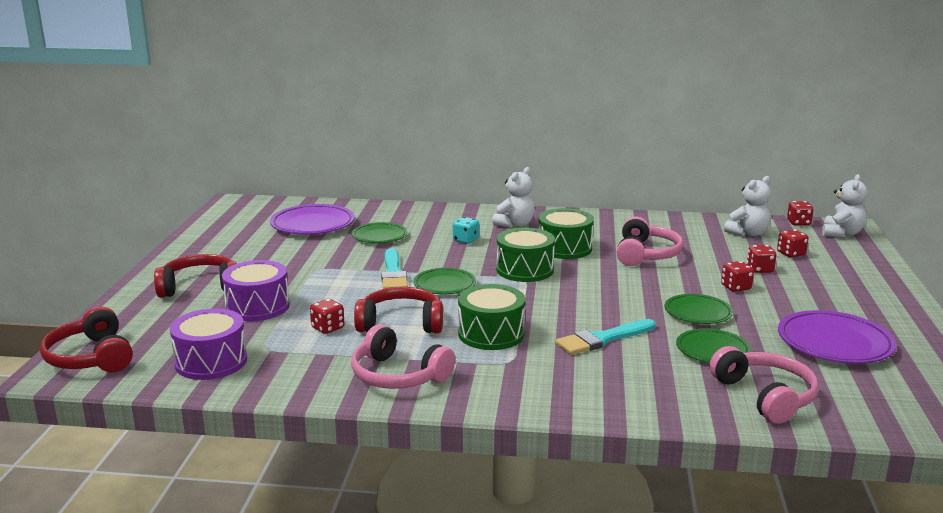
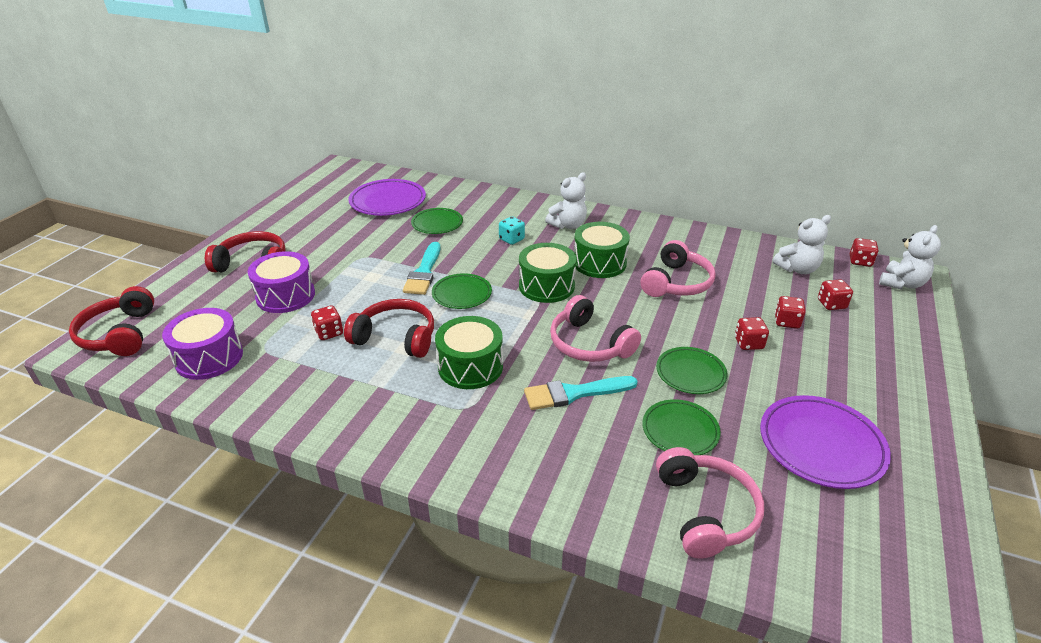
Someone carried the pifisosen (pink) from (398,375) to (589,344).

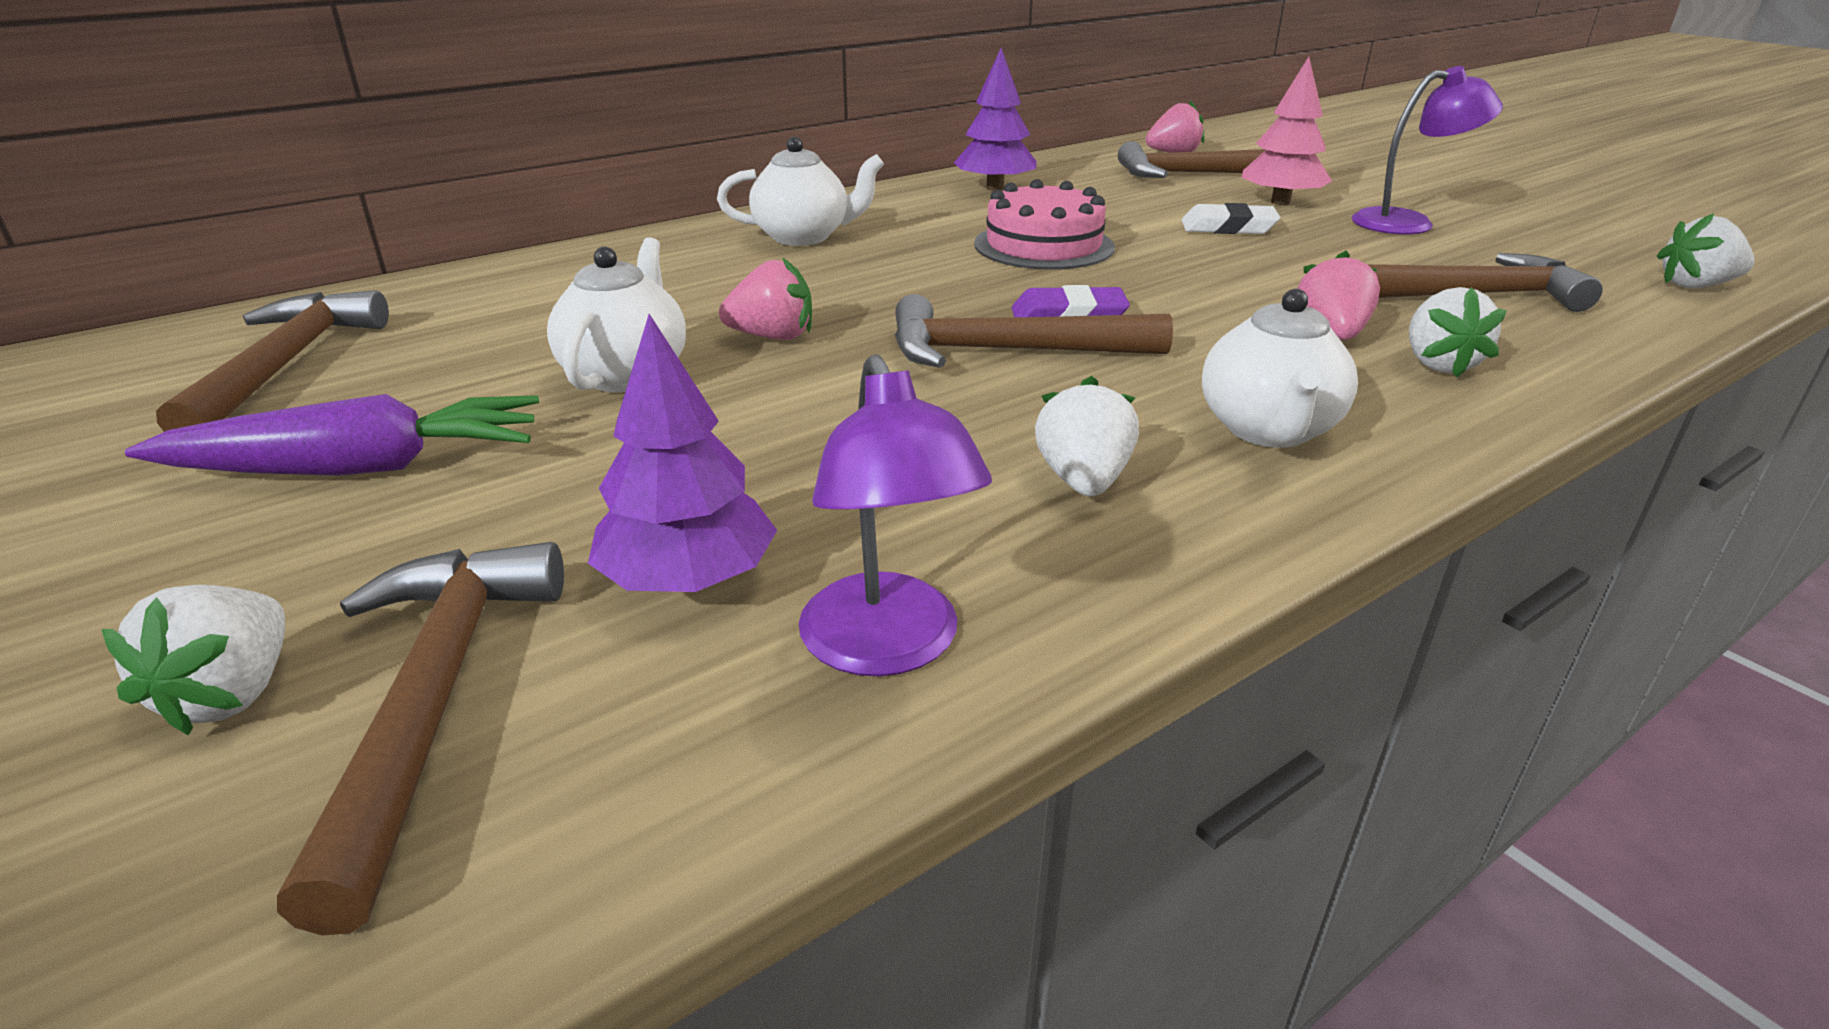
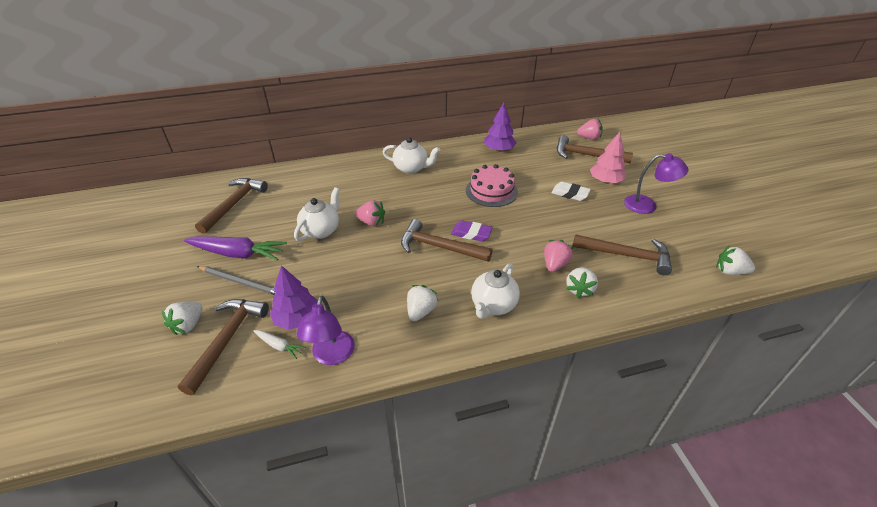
Someone put down the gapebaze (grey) at (241,282).
Someone put down the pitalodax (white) at (279,346).

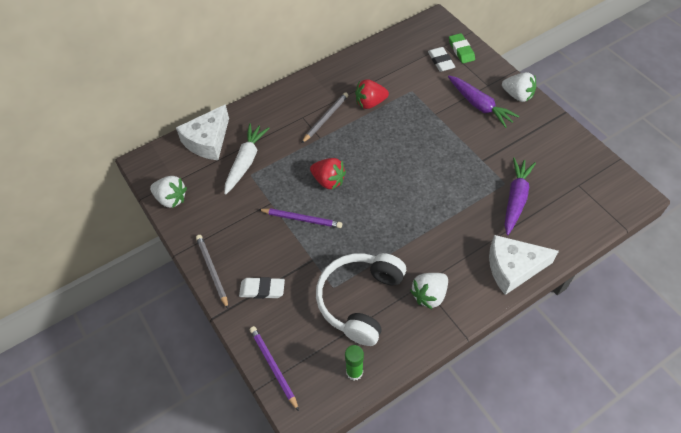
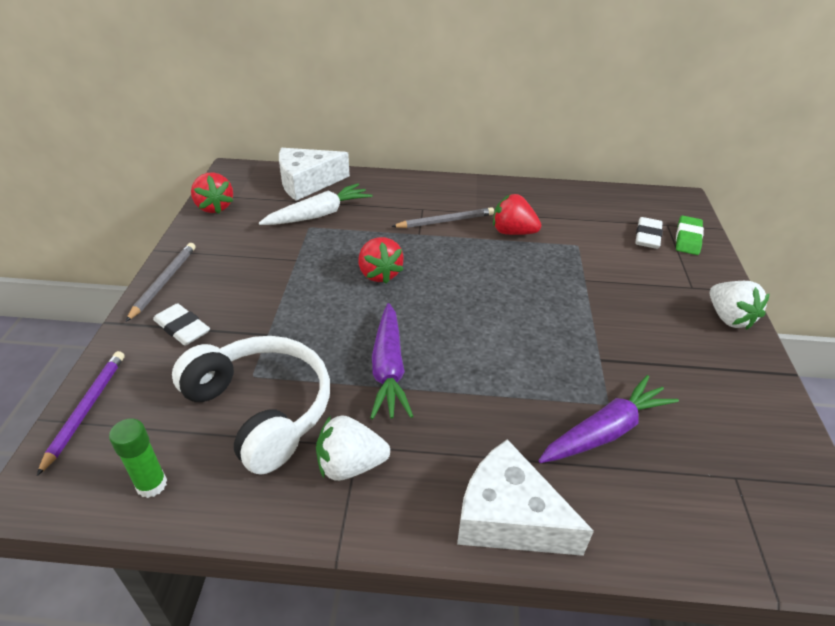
Someone carried the pitalodax (purple) from (479,105) to (388,369).
Someone repainted the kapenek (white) at (171,199), which became the kapenek (red) at (214,207).
Someone took away the gapebaze (purple) at (301,219).
Someone rotated the pifisosen (white) at (359,300) by 75 degrees clockwise.

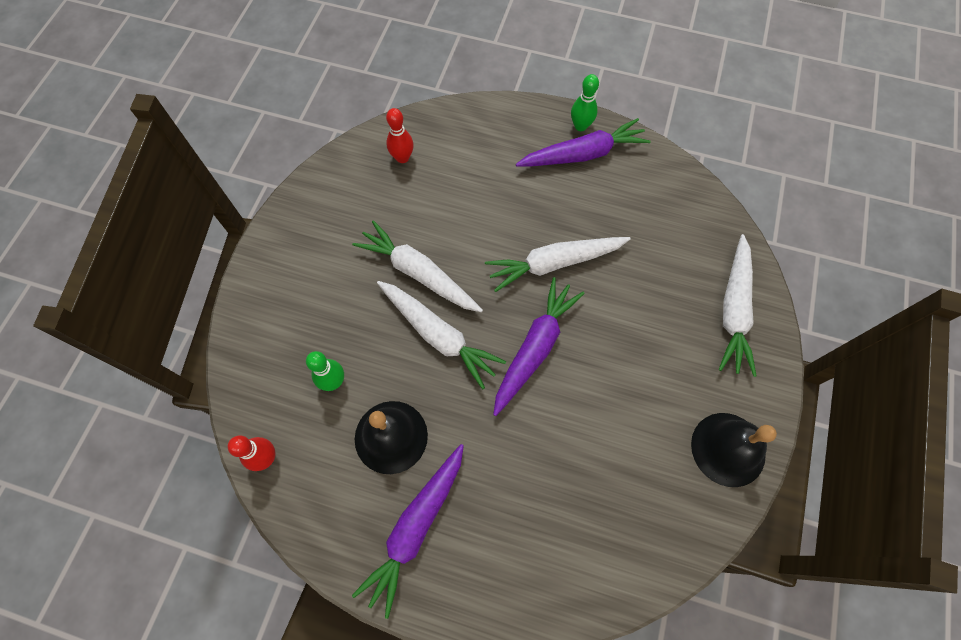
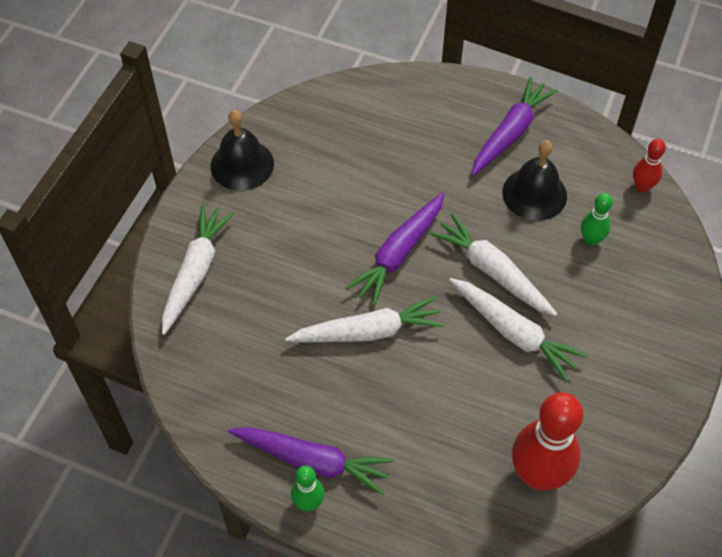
Someone scaled the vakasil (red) at (402,158) by 2.00.
Someone rotated the pitalodax (purple) at (583,154) by 150 degrees counterclockwise.

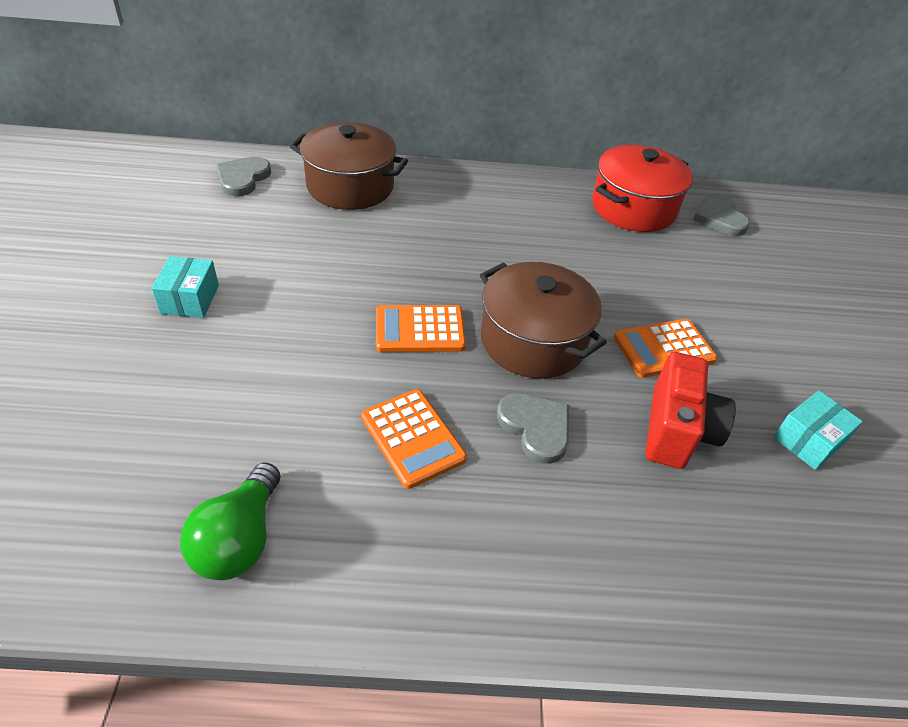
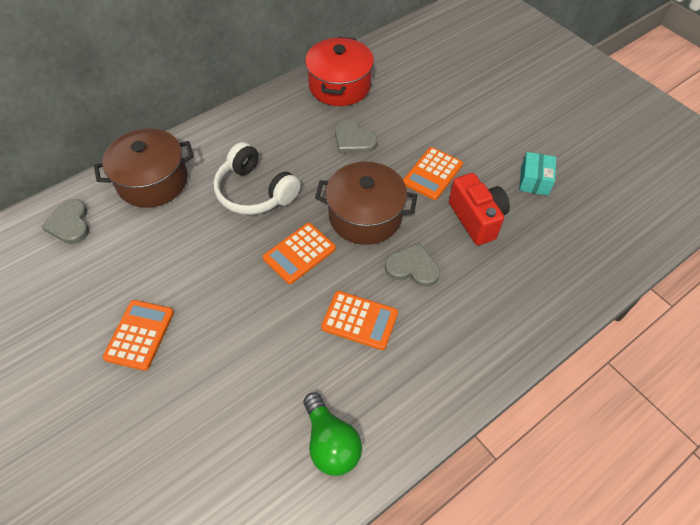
Someone carried the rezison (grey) from (719,217) to (353,140).
Someone swapped the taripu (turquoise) at (190,299) for the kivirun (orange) at (139,335).
Someone put down the pifisosen (white) at (255,191).

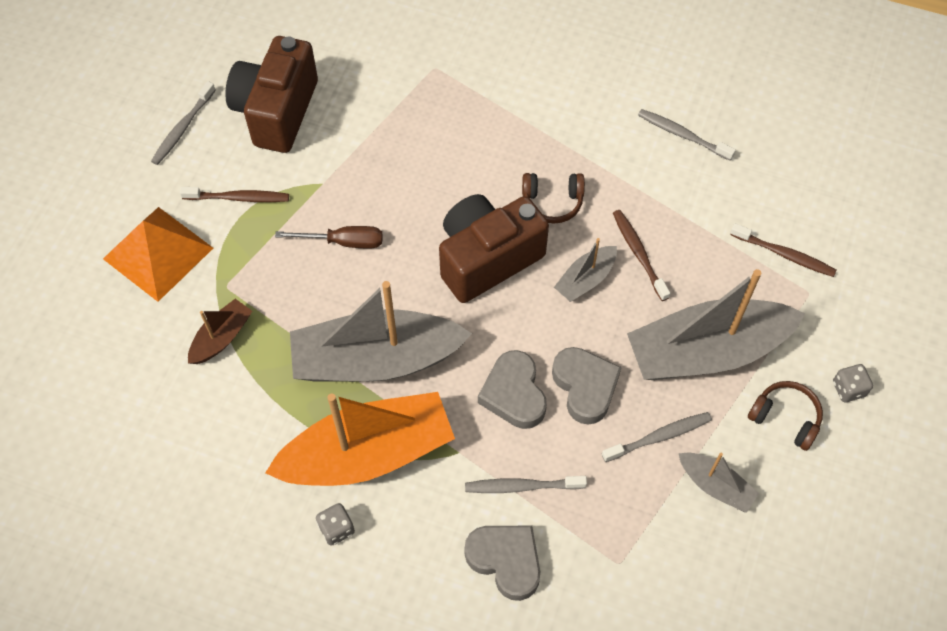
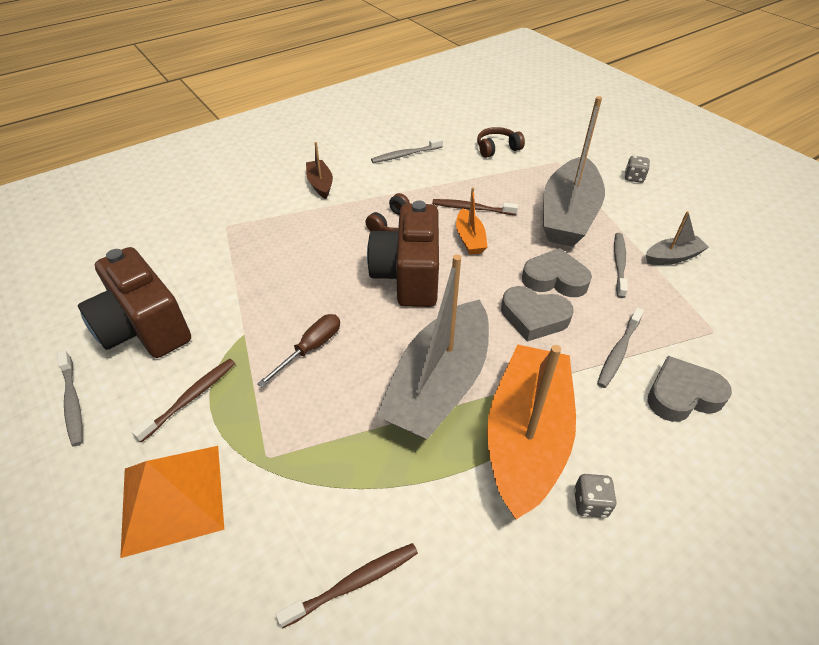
Someone carried the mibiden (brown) from (784,254) to (354,583).
Someone repainted the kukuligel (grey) at (585,279), which became the kukuligel (orange) at (470,239).
Someone carried the kukuligel (brown) from (221,338) to (320,184).
Someone carried the pifisosen (brown) from (785,418) to (497,148).

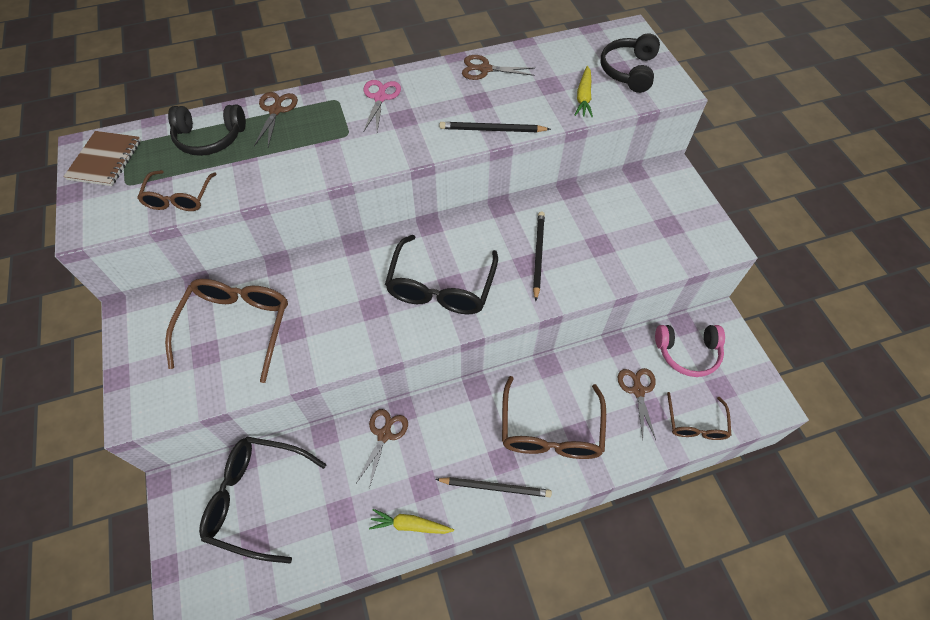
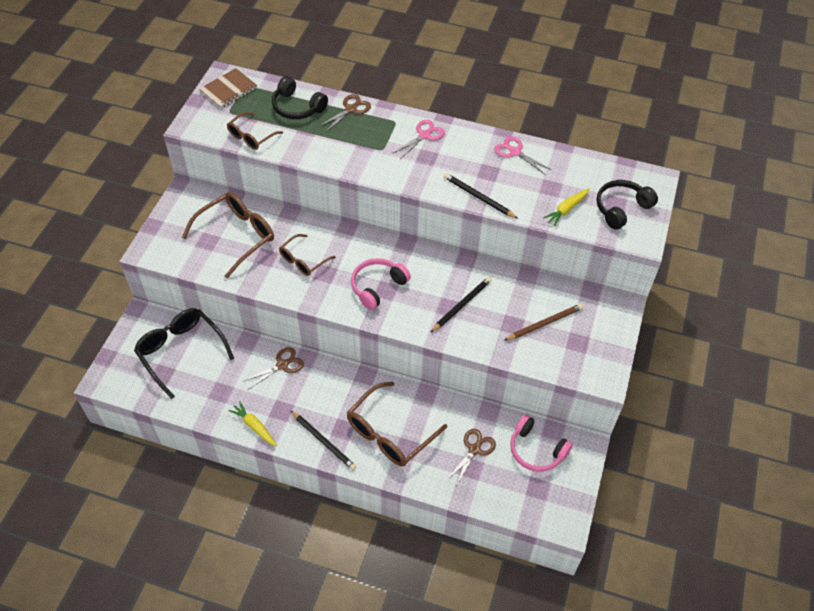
Someone repainted the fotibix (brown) at (484,69), which became the fotibix (pink) at (514,152).
Someone swapped the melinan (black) at (441,287) for the pifisosen (pink) at (377,287).
Someone carried the melinan (brown) from (695,424) to (303,260).
Someone put down the gapebaze (brown) at (544,323).

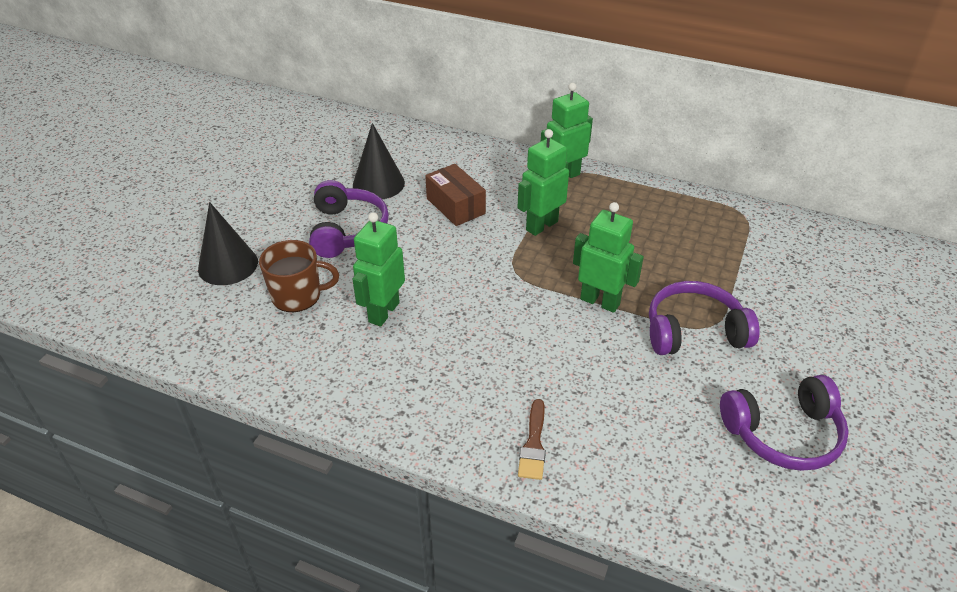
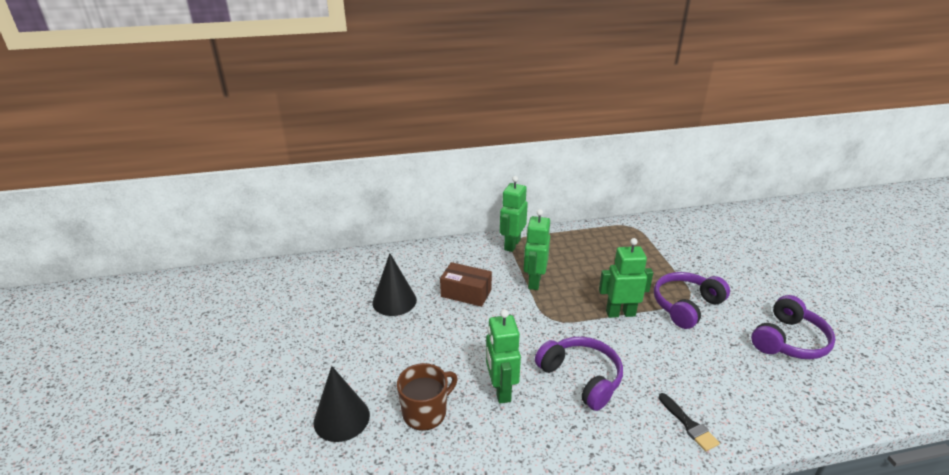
Someone carried the pifisosen (purple) from (347,230) to (581,378).
Someone repainted the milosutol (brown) at (533,444), which became the milosutol (black) at (689,424).

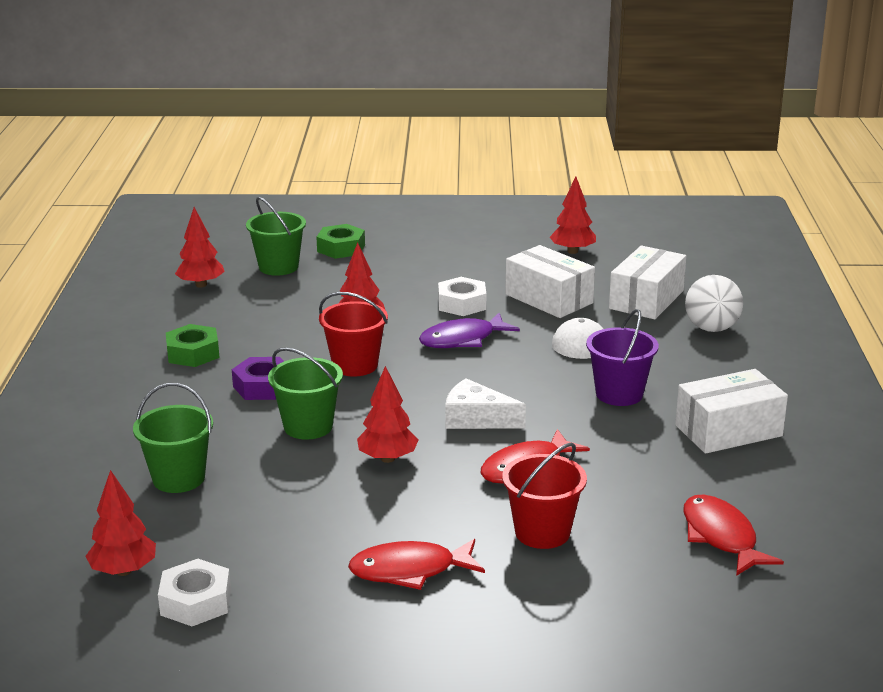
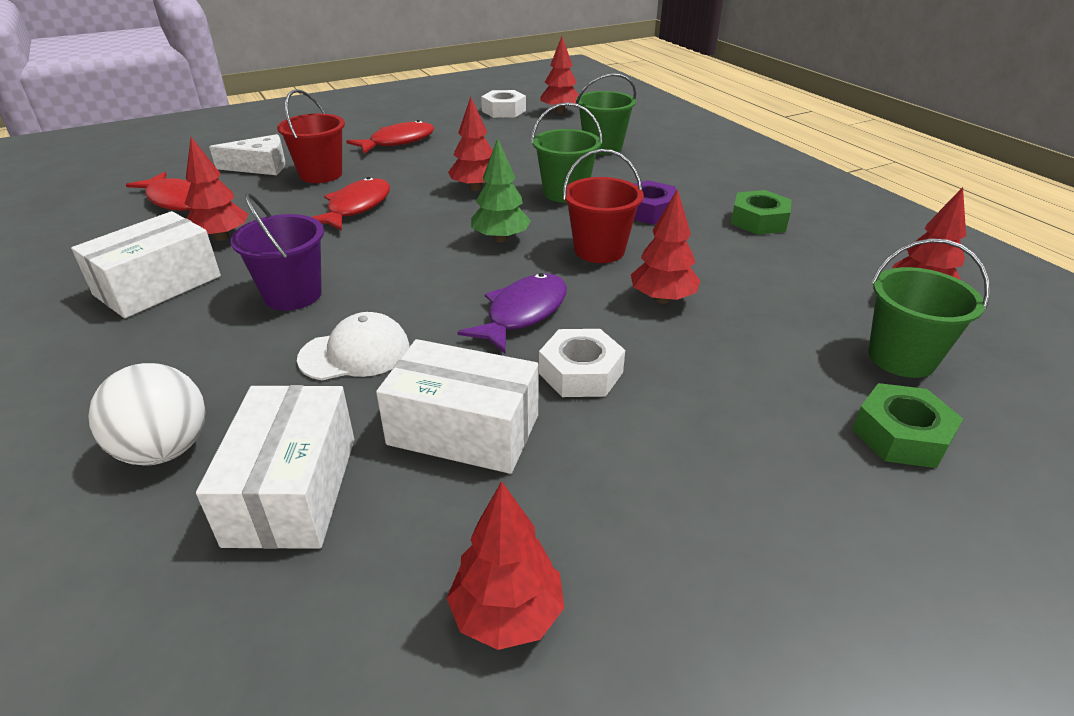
Someone carried the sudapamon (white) from (476,419) to (260,166).
Someone put down the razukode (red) at (221,237).
Someone put down the razukode (green) at (500,239).

